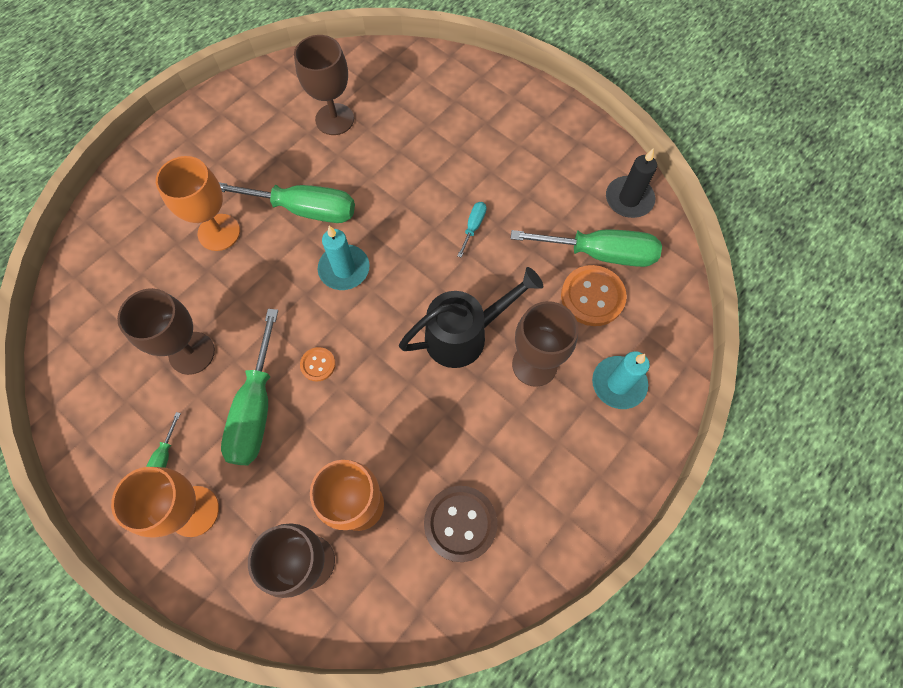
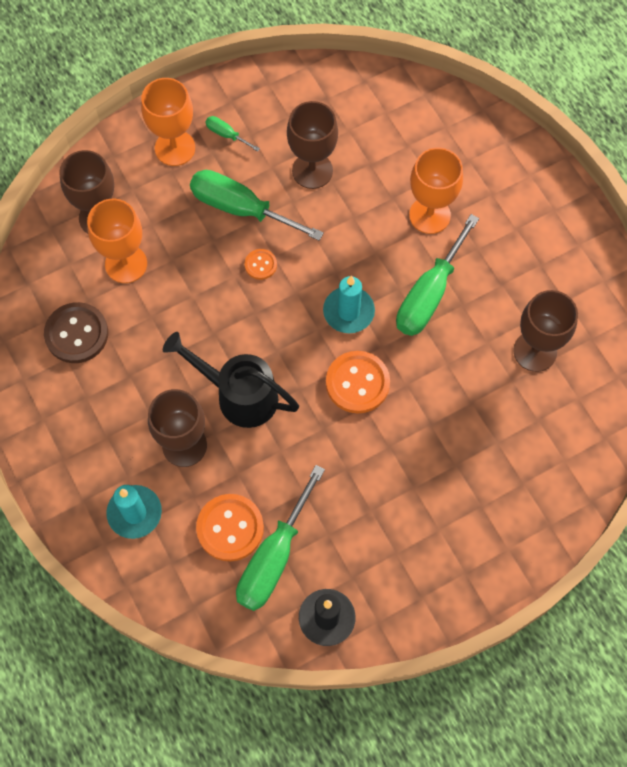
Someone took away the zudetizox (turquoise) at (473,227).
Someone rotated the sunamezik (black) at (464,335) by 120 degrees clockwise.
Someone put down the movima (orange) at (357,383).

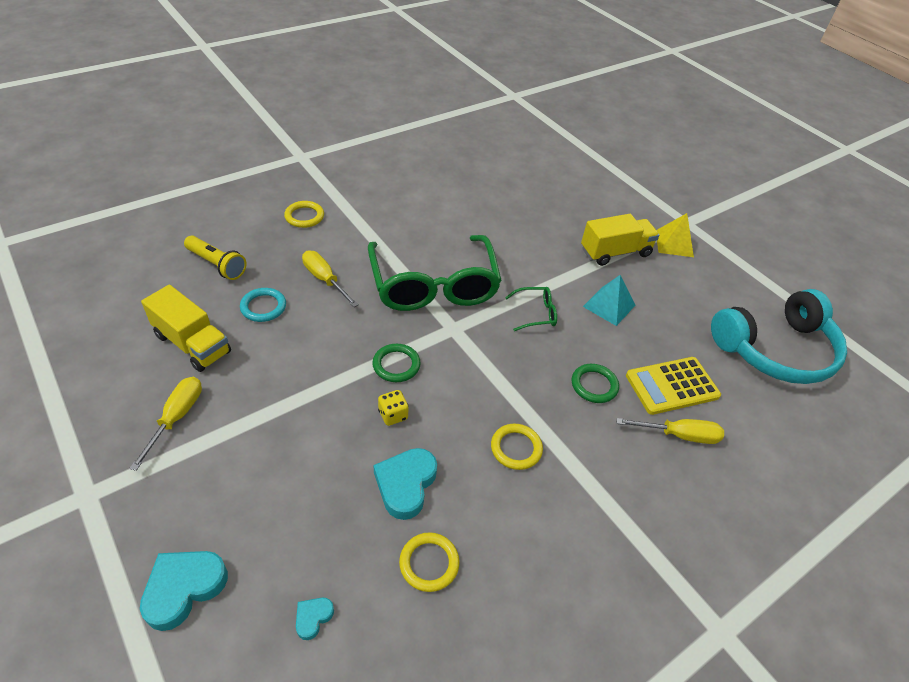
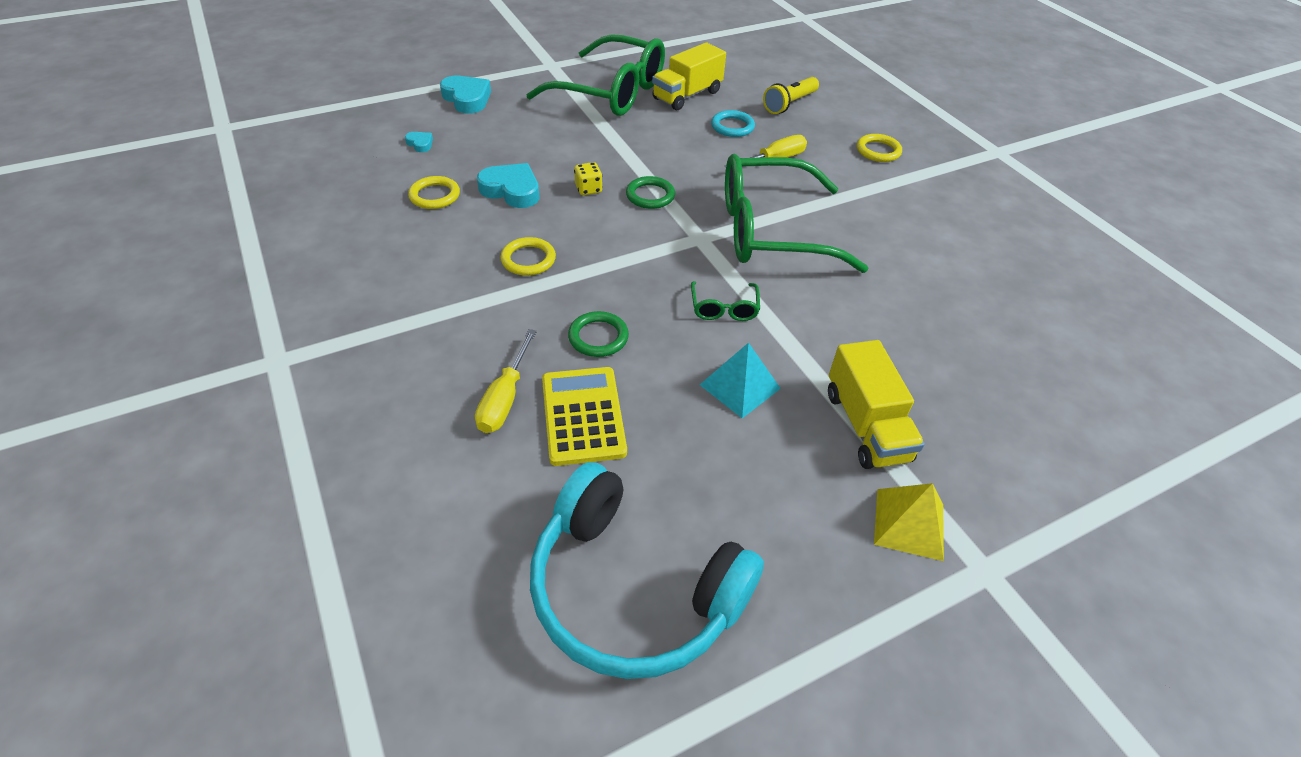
Someone rotated the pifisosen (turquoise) at (776,350) by 45 degrees counterclockwise.
Someone swapped the zudetizox (yellow) at (176,417) for the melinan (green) at (610,92).

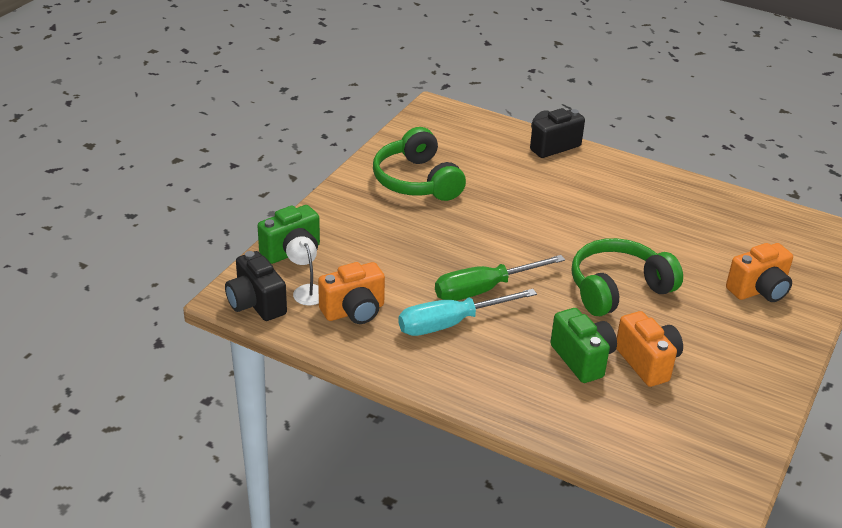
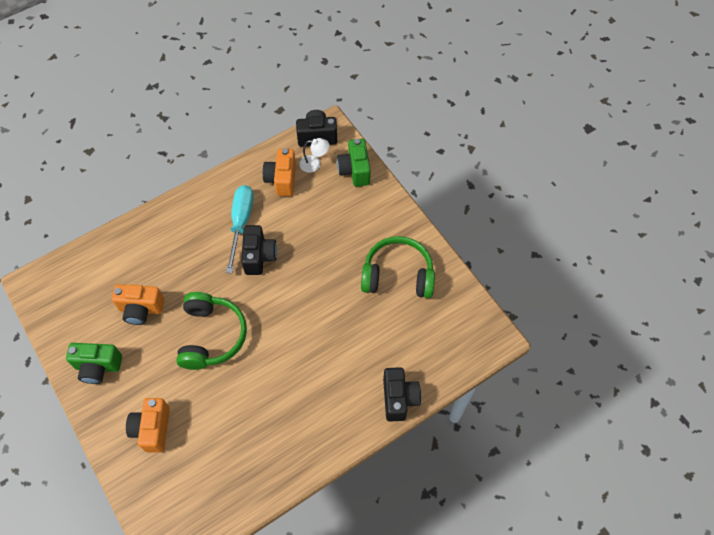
Someone swapped the zudetizox (green) at (484,289) for the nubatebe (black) at (259,256).
Someone carried the nubatebe (green) from (582,359) to (98,367).

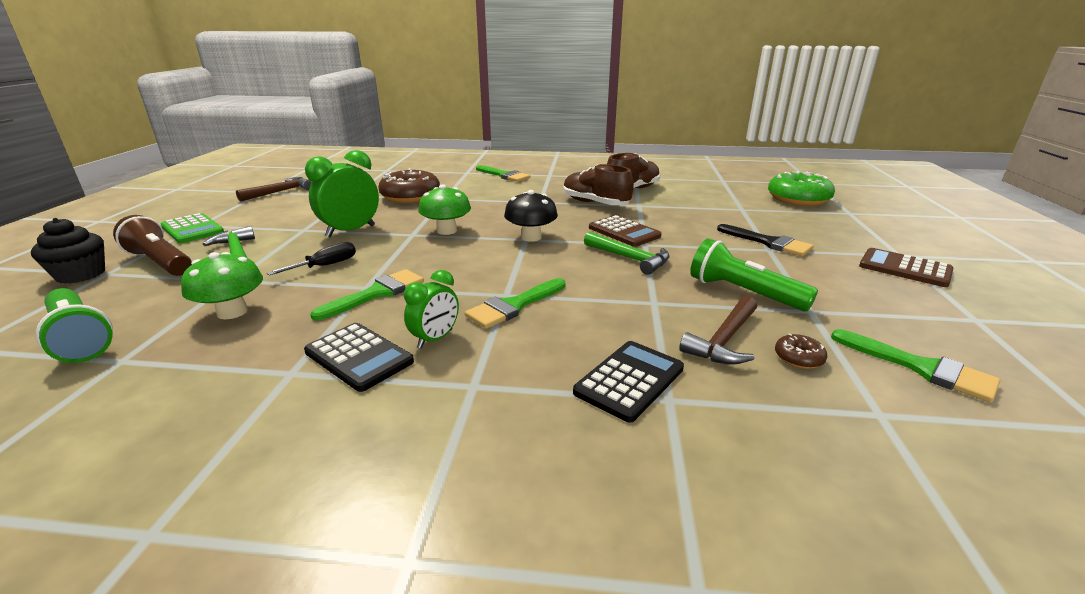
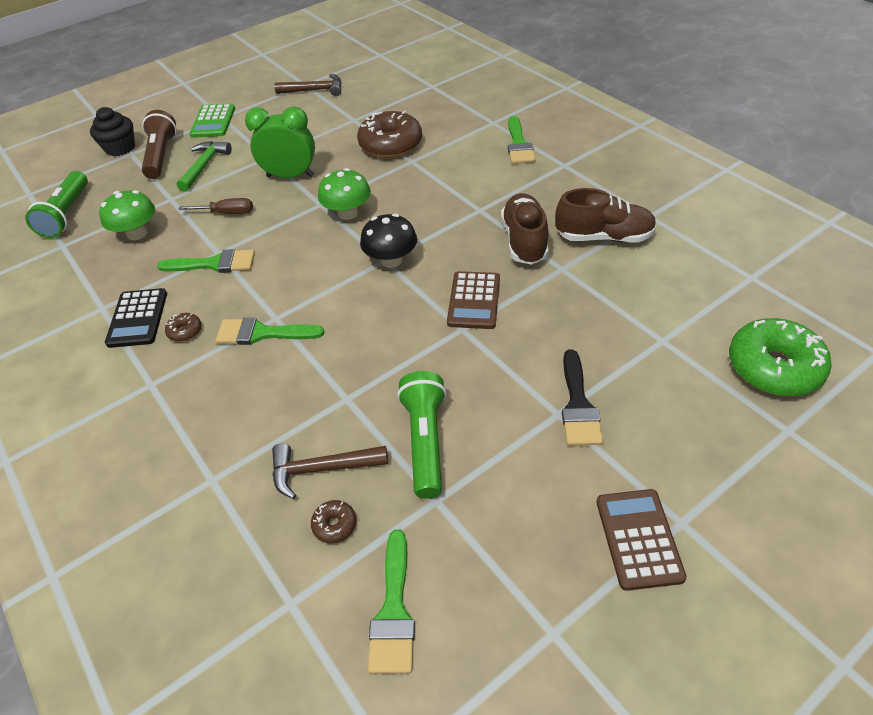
Someone took away the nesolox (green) at (629,258).
Someone repainted the zudetizox (black) at (325,266), which became the zudetizox (brown) at (227,213).
Someone swapped the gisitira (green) at (435,339) for the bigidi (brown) at (185,331).
Someone took away the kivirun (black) at (629,380).

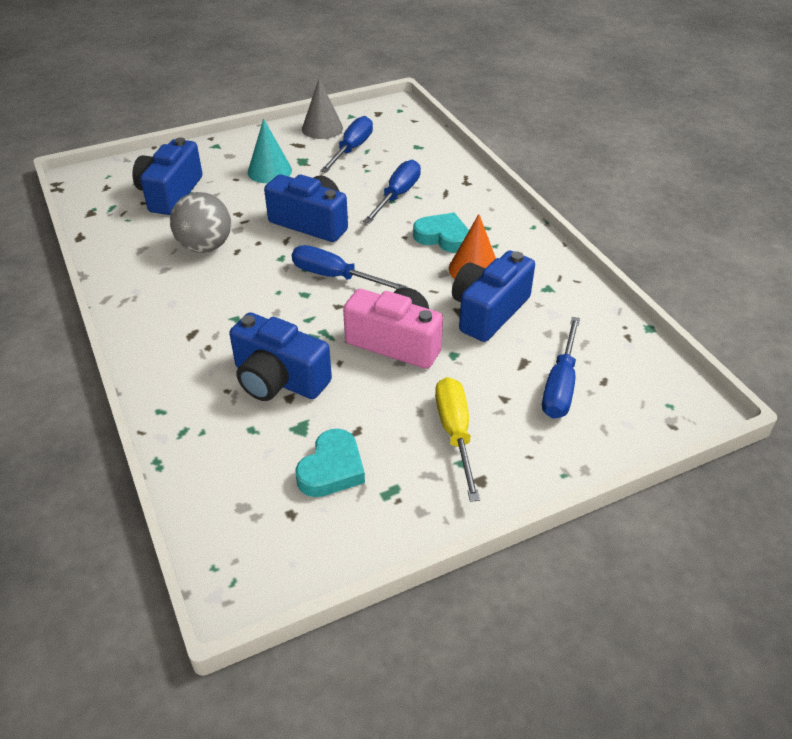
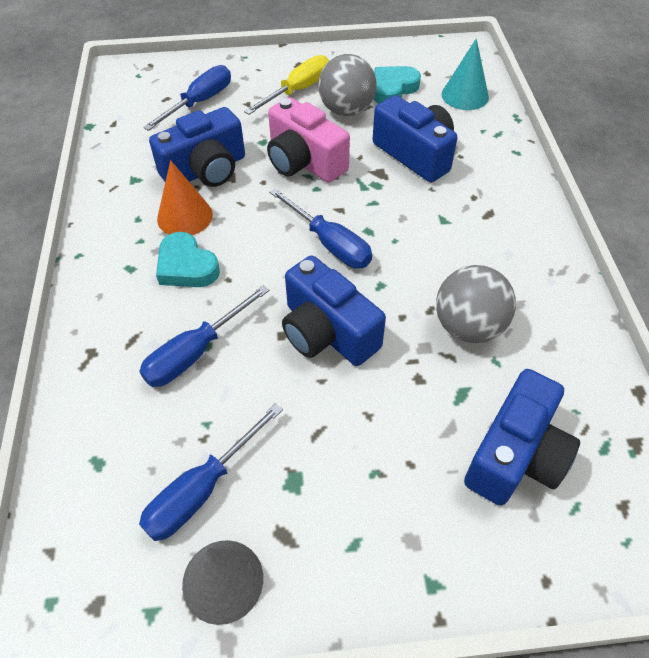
Someone carried the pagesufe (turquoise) from (269,171) to (465,95).
Someone rotated the zudetizox (yellow) at (455,433) by 150 degrees counterclockwise.
Someone put down the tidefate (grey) at (346,110).

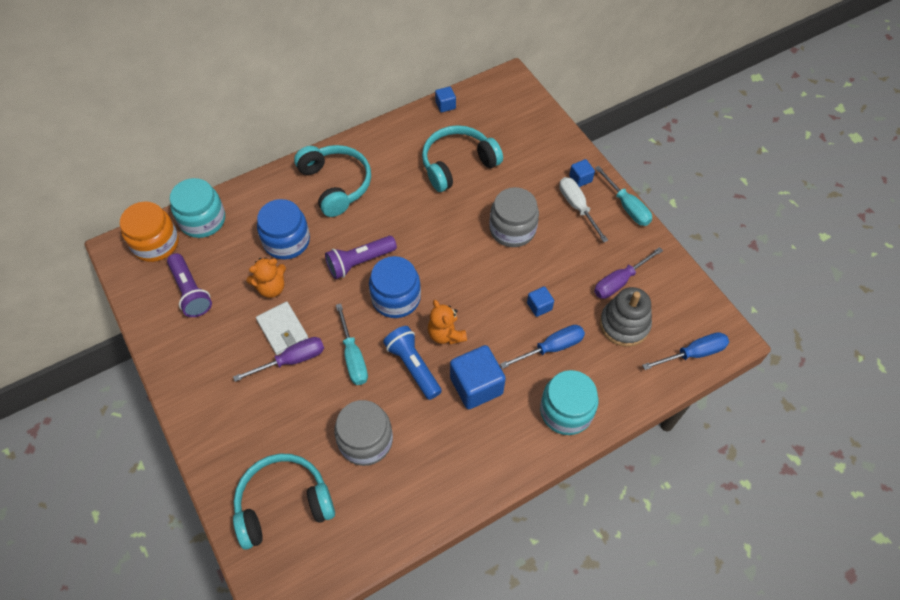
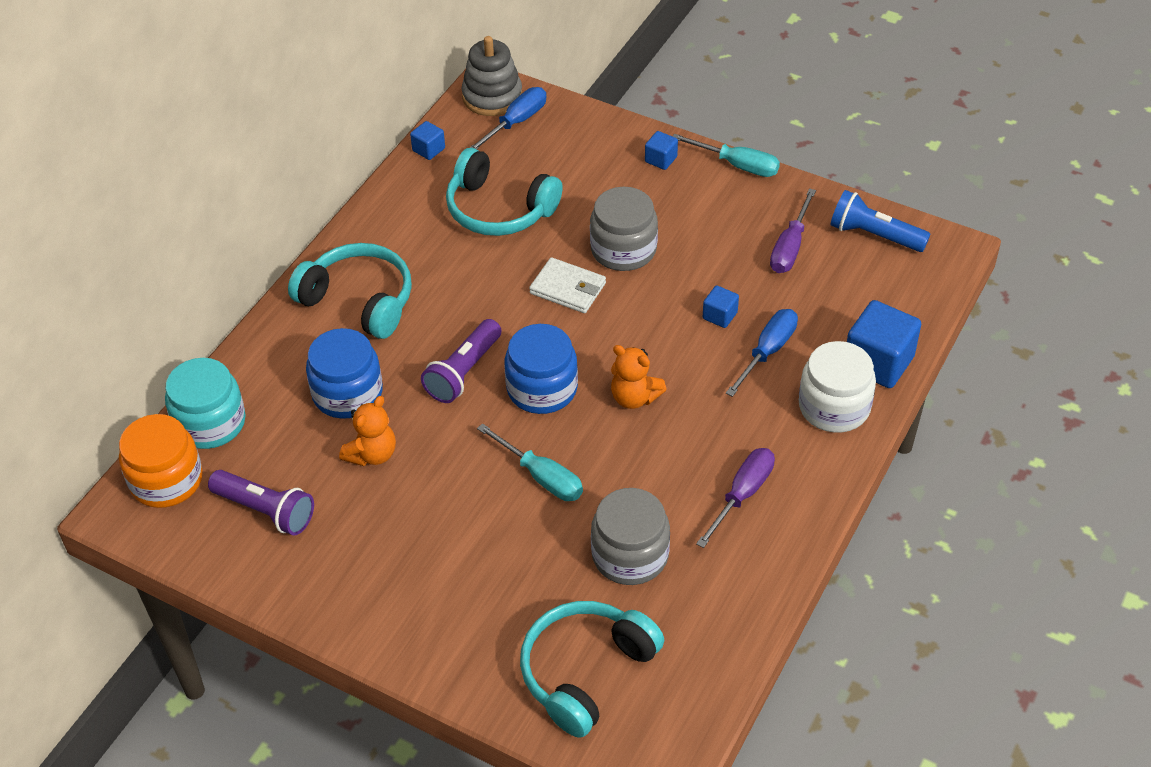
Someone rotated the pifisosen (turquoise) at (458,164) by 90 degrees counterclockwise.
Someone took away the zudetizox (white) at (577,207).
Someone carried the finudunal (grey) from (624,324) to (492,96).
Someone carried the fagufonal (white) from (282,330) to (568,288).
Someone carried the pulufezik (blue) from (413,366) to (874,235).
Someone carried the zudetizox (blue) from (693,353) to (516,122).
Someone carried the zudetizox (purple) from (292,360) to (742,494).
Someone carried the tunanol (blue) from (476,386) to (878,362).
Someone repainted the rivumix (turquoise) at (566,411), which became the rivumix (white) at (834,407).

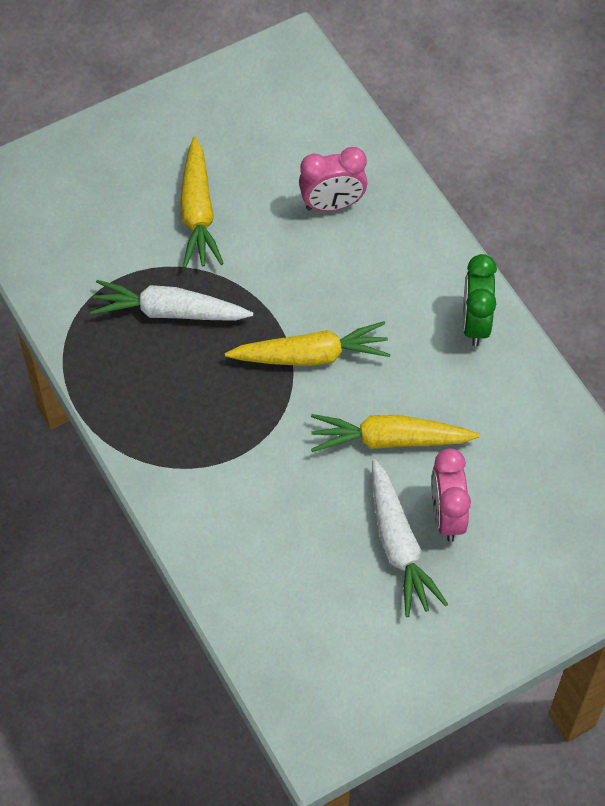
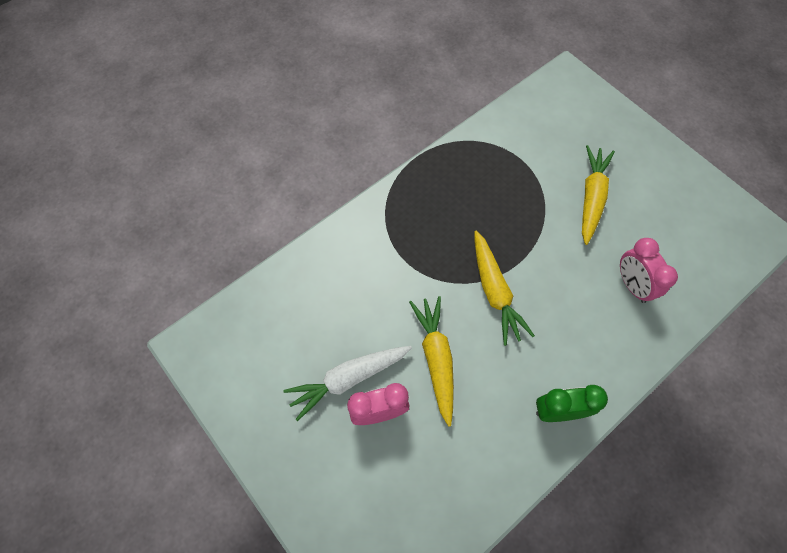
Someone rotated the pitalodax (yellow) at (198,213) by 120 degrees clockwise.
Someone took away the pitalodax (white) at (169,312).

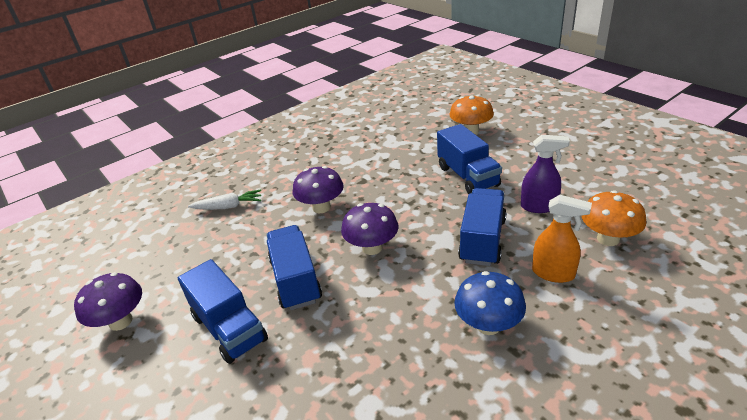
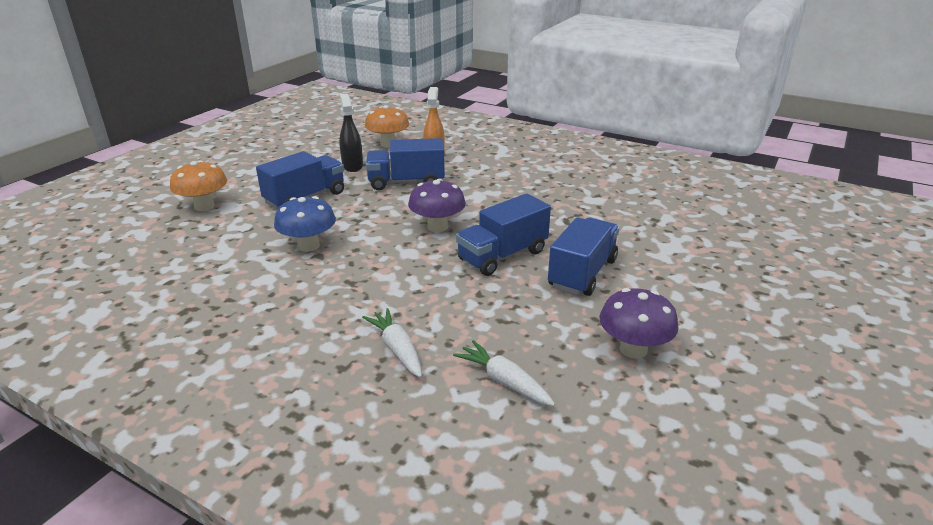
Someone repainted the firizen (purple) at (539,206), which became the firizen (black) at (352,166).
Someone took away the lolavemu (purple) at (321,207).
Someone carried the lolavemu (blue) from (488,325) to (308,246).
Someone put down the pitalodax (white) at (504,381).

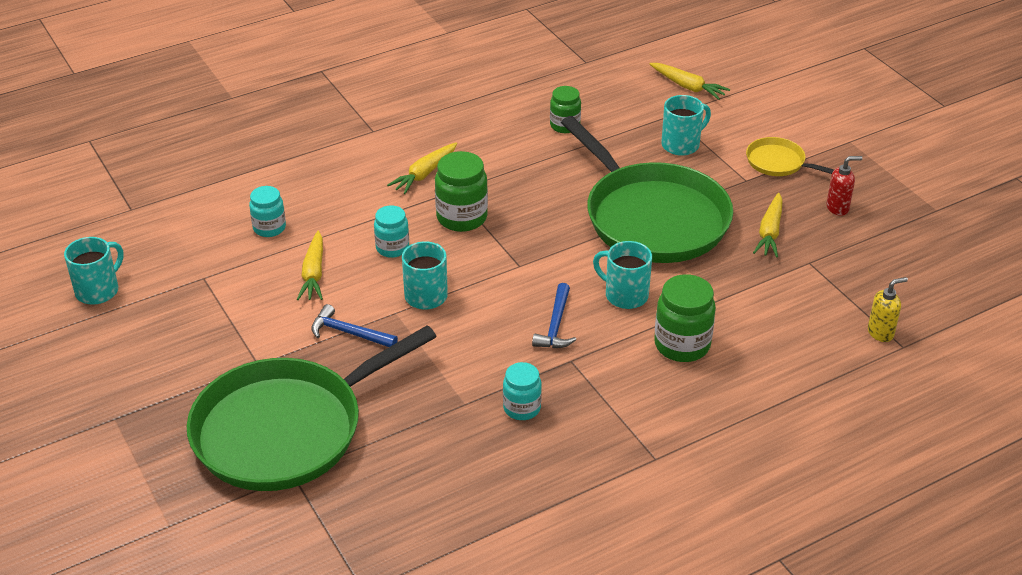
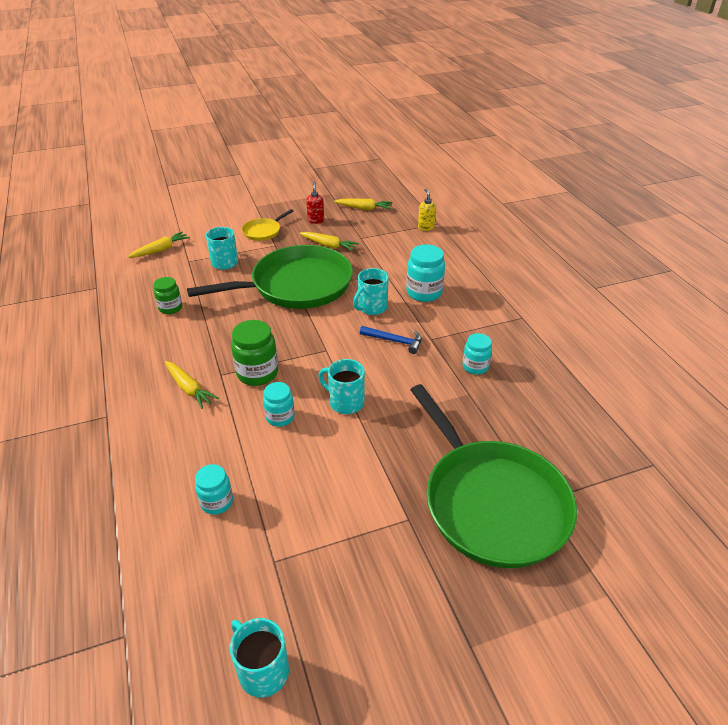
Someone carried the pitalodax (yellow) from (314,273) to (364,208).
Someone repainted the rivumix (green) at (682,345), which became the rivumix (turquoise) at (424,293).
Someone took away the nesolox (blue) at (349,333).

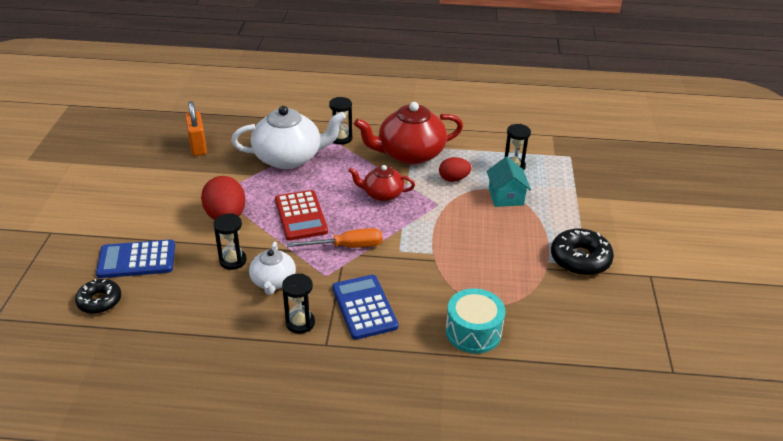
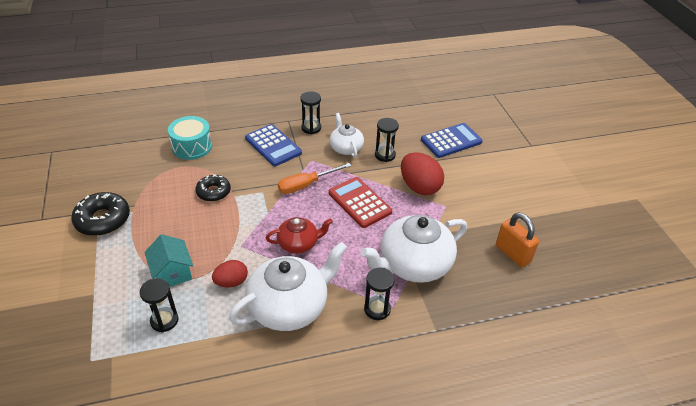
Someone repainted the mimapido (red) at (410,154), which became the mimapido (white) at (289,307).
Someone carried the bigidi (black) from (99,301) to (213,192).

